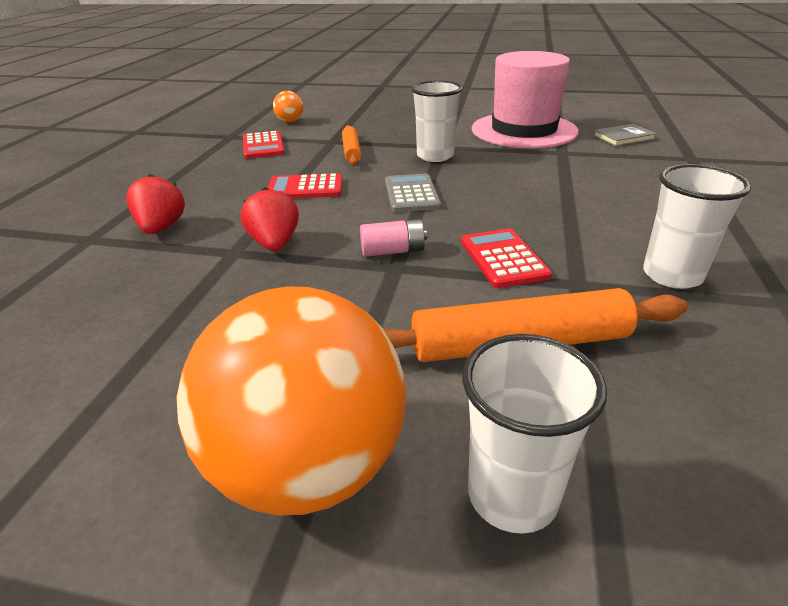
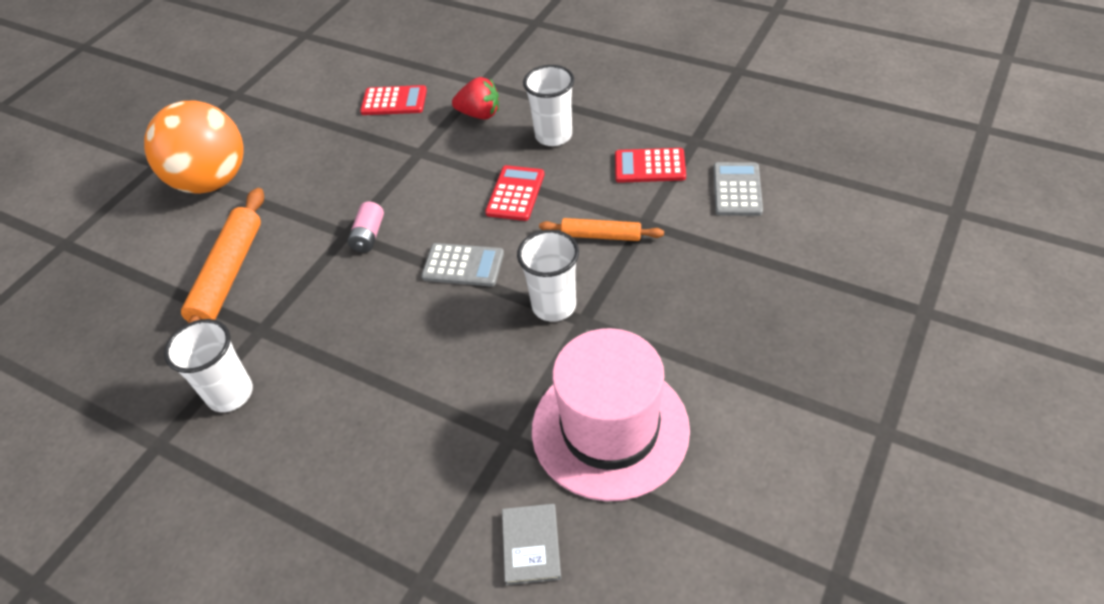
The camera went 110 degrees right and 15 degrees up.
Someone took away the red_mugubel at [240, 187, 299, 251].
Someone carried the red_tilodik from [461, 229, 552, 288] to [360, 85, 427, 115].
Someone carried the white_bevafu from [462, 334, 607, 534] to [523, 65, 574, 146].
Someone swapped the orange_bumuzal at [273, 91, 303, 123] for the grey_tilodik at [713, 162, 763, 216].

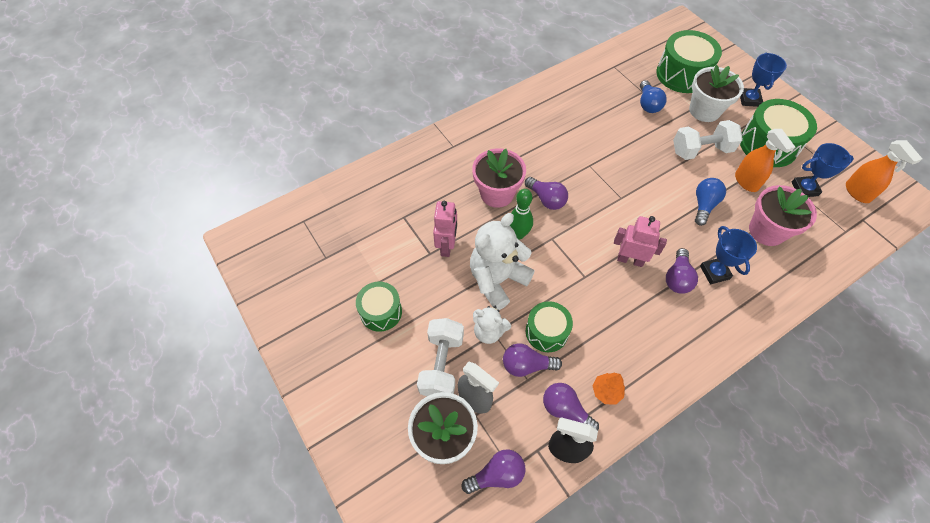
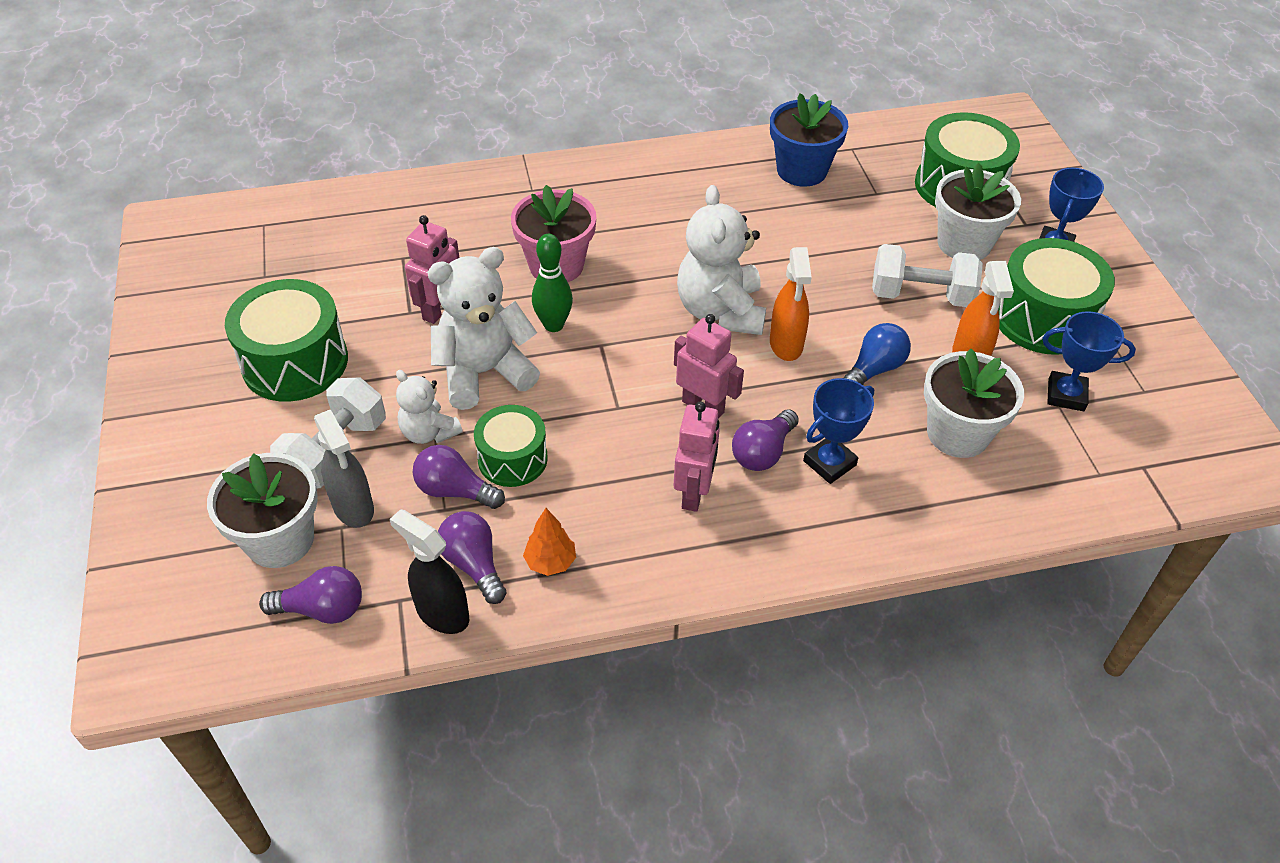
The camera went 20 degrees right and 10 degrees down.
Someone took away the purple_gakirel at [525, 177, 568, 210].
Someone took away the blue_gakirel at [640, 80, 667, 113].
Someone put down the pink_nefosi at [674, 402, 720, 512].
Someone put down the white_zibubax at [677, 185, 766, 335].
Someone put down the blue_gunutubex at [770, 93, 848, 187].
Someone carried the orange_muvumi from [846, 140, 922, 203] to [770, 247, 812, 361].
Someone repainted the pink_gunutubex at [749, 185, 817, 246], which became the white_gunutubex at [924, 349, 1024, 458].
Someone rotated the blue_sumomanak at [700, 226, 757, 284] by 45 degrees clockwise.
Someone scaled the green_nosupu at [356, 282, 402, 332] by 1.60.

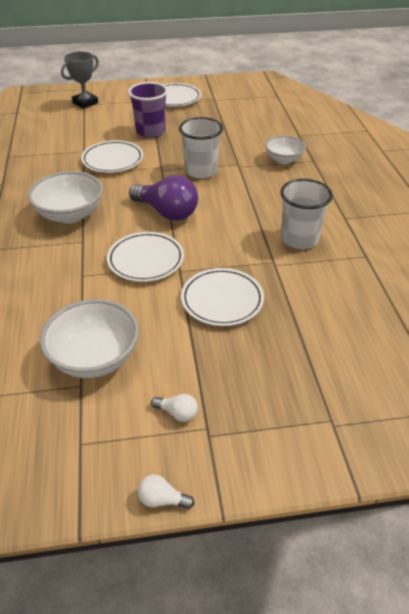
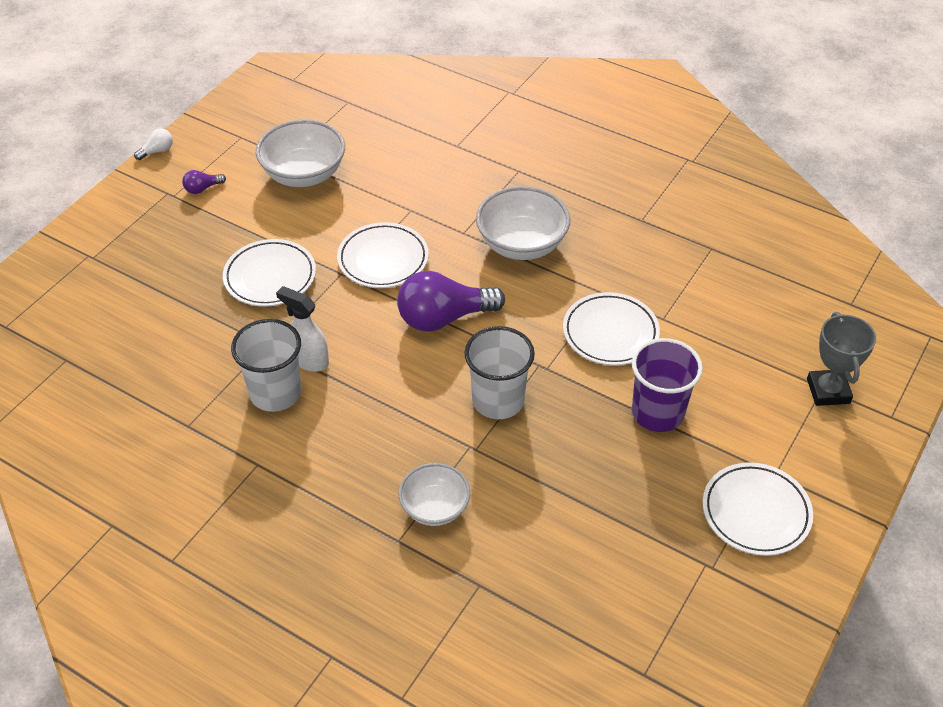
The camera went 130 degrees right and 5 degrees up.
Someone put down the white_muvumi at [276, 286, 329, 372].
Someone repainted the white_gakirel at [151, 394, 198, 422], which became the purple_gakirel at [182, 170, 226, 194].

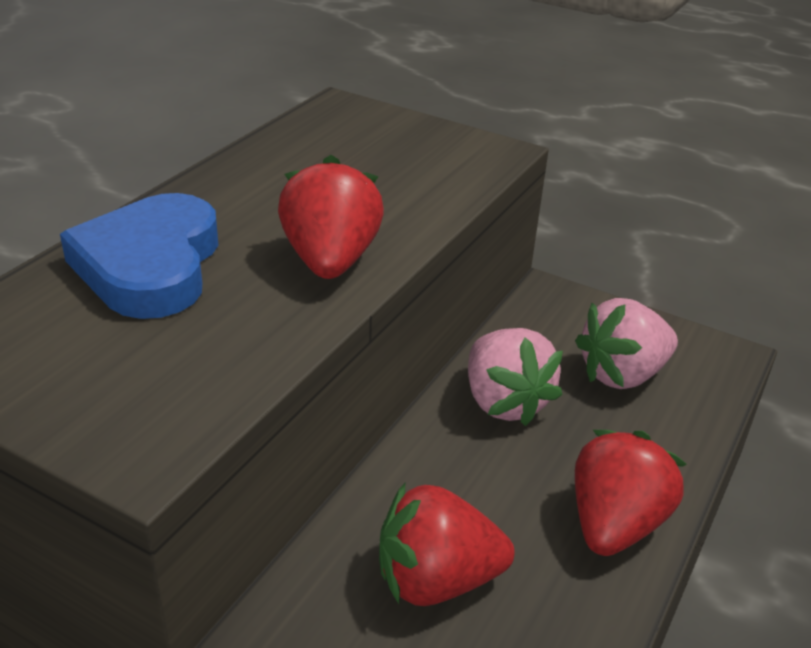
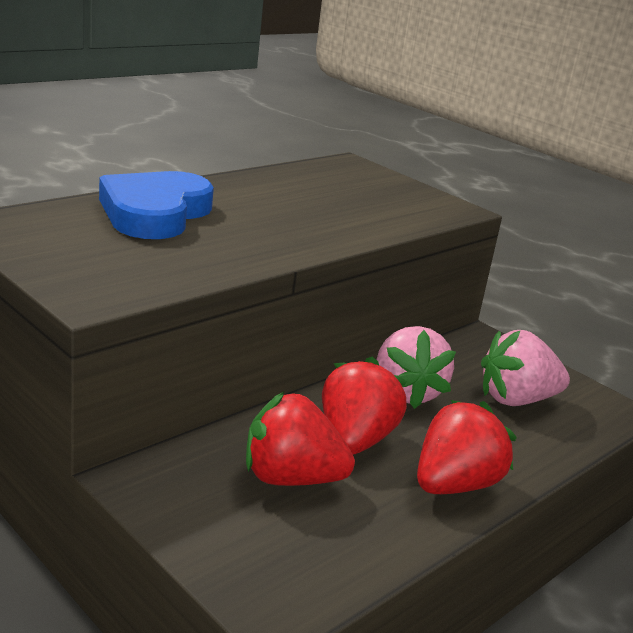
The camera went 15 degrees right and 10 degrees down.
Someone carried the red_mugubel from [278, 155, 384, 279] to [322, 357, 408, 455].

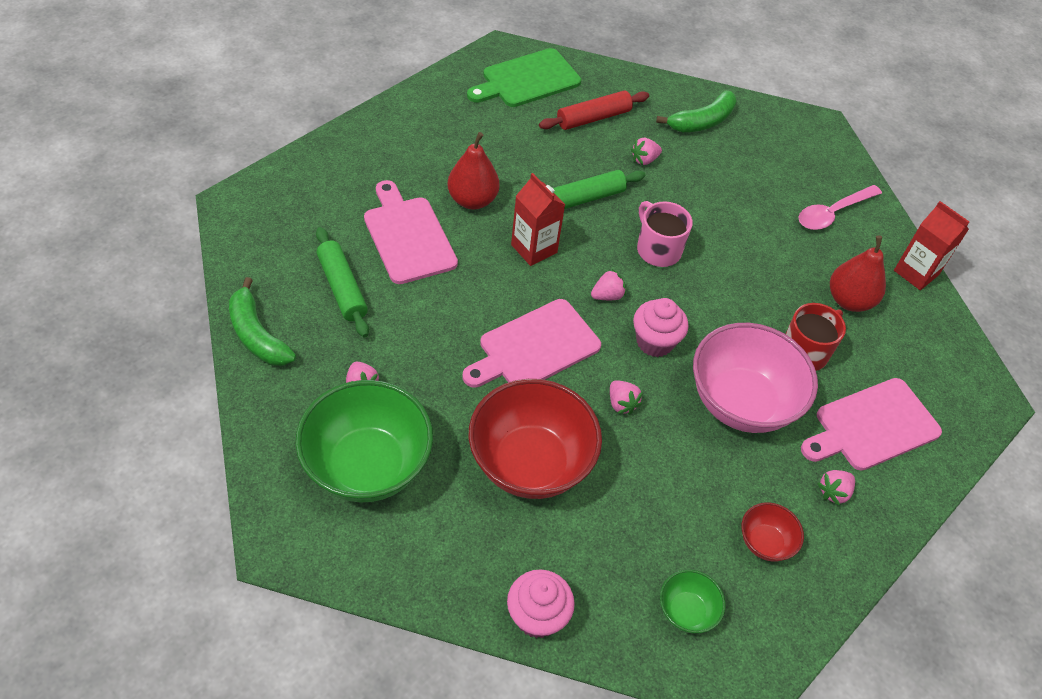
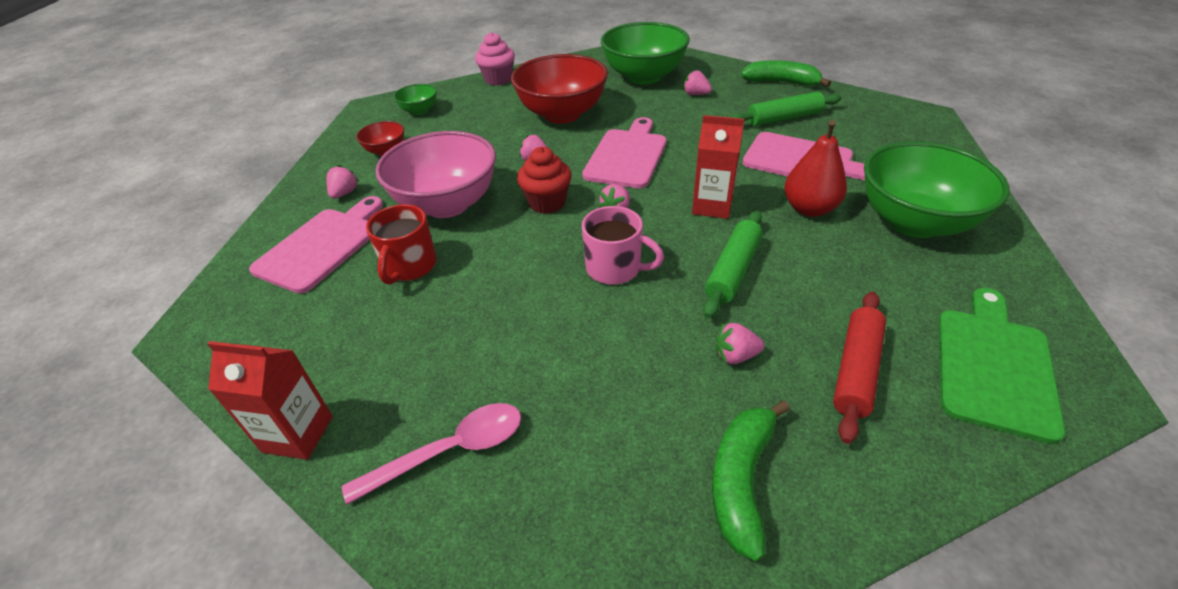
The camera went 150 degrees right and 10 degrees down.
Someone took away the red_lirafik at [830, 235, 886, 312].
Someone put down the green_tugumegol at [864, 141, 1010, 238].
Someone repainted the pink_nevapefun at [633, 298, 689, 357], which became the red_nevapefun at [517, 147, 572, 214].
Someone rotated the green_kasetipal at [316, 227, 369, 338] by 45 degrees counterclockwise.
Someone rotated the pink_mugubel at [631, 138, 662, 165] by 120 degrees counterclockwise.
Someone rotated the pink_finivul at [798, 185, 882, 230] by 45 degrees clockwise.

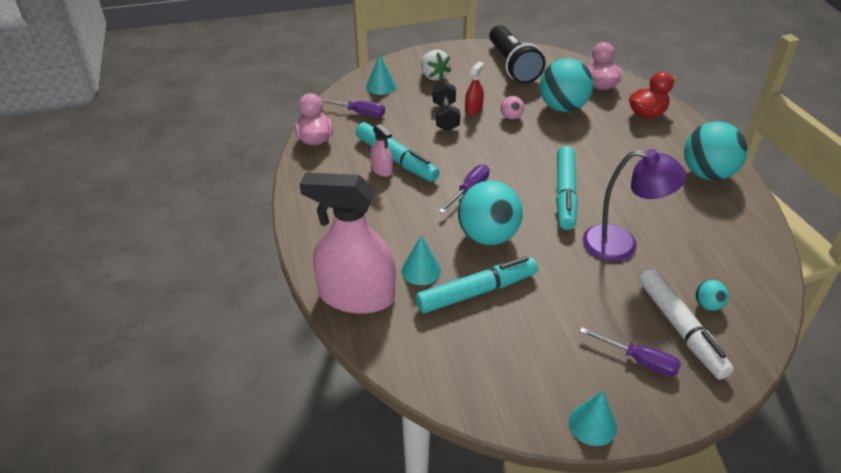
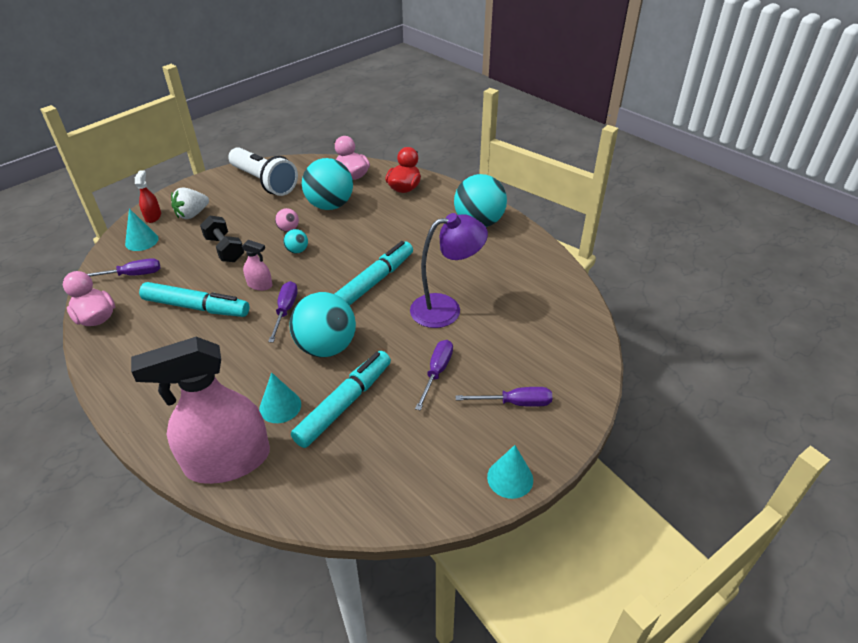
The camera went 30 degrees left and 0 degrees up.
Someone took away the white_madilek at [639, 268, 734, 380].
Someone put down the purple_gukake at [415, 340, 453, 411].
Someone carried the pink_muvumi from [370, 124, 393, 177] to [242, 240, 272, 291].
Someone carried the red_muvumi from [465, 61, 484, 115] to [135, 170, 161, 223].
Someone carried the turquoise_bumuzal from [696, 280, 729, 311] to [283, 229, 308, 254].
Someone repainted the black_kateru at [489, 25, 545, 84], which became the white_kateru at [228, 147, 298, 196].
Someone rotated the white_mugubel at [421, 50, 451, 81] by 105 degrees clockwise.
Someone rotated the turquoise_madilek at [556, 146, 578, 230] by 120 degrees counterclockwise.

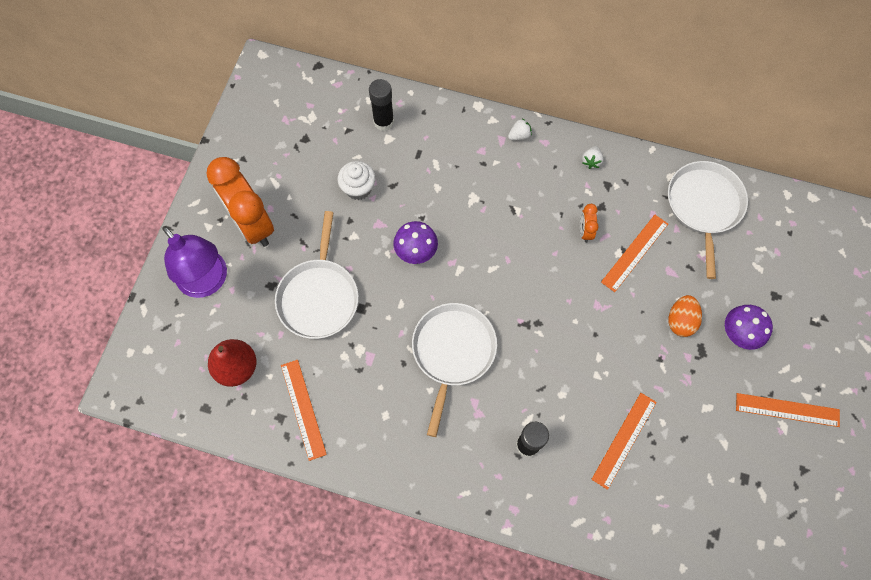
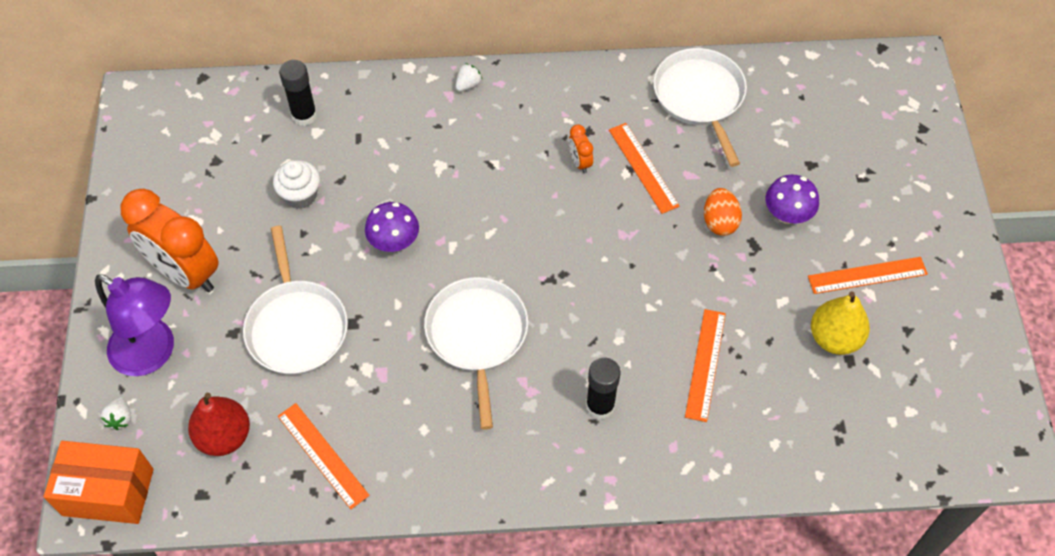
The camera went 20 degrees left and 10 degrees down.
Someone put down the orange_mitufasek at [44, 441, 154, 524].
Someone put down the yellow_lirafik at [811, 292, 870, 355].
Someone carried the white_mugubel from [582, 146, 604, 169] to [101, 397, 131, 430].
Someone rotated the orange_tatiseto at [601, 215, 668, 292] by 45 degrees counterclockwise.

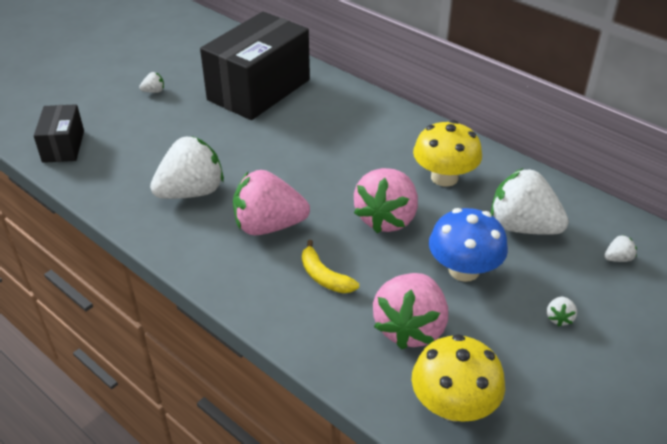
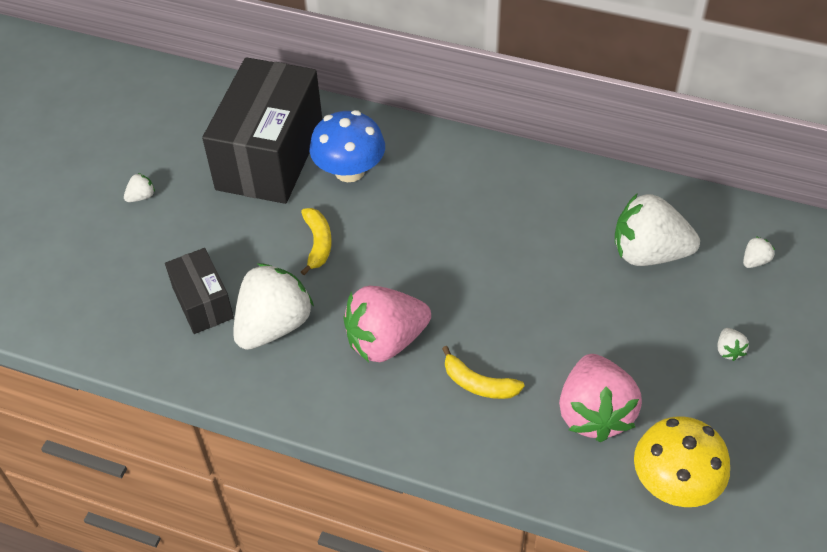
The camera went 20 degrees left and 10 degrees up.
Someone took away the pink_mugubel at [354, 168, 418, 233].
Someone took away the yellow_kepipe at [413, 120, 482, 187].
Someone put down the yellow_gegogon at [301, 208, 332, 275].
Someone carried the black_mitufasek from [34, 104, 84, 163] to [165, 248, 234, 334].
Someone carried the blue_kepipe from [429, 208, 508, 282] to [309, 110, 385, 182].

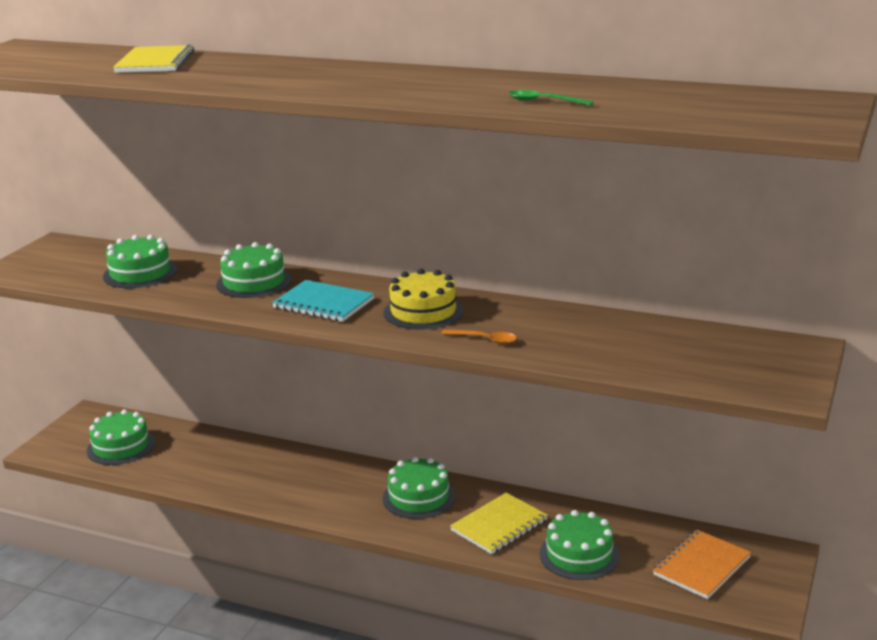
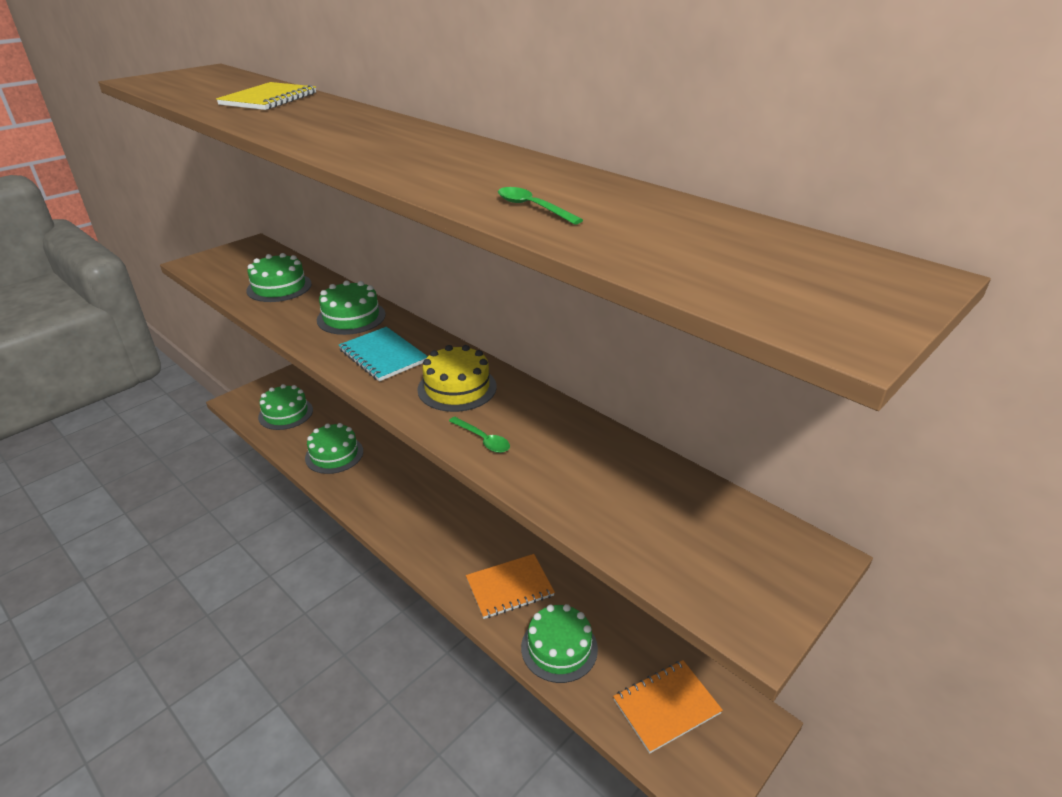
The camera went 20 degrees right and 10 degrees up.
Someone carried the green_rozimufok from [383, 457, 455, 519] to [305, 423, 363, 474].
Someone repainted the orange_finivul at [441, 329, 517, 344], which became the green_finivul at [449, 417, 510, 453].
Someone repainted the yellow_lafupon at [450, 492, 548, 554], which became the orange_lafupon at [466, 554, 555, 619].

